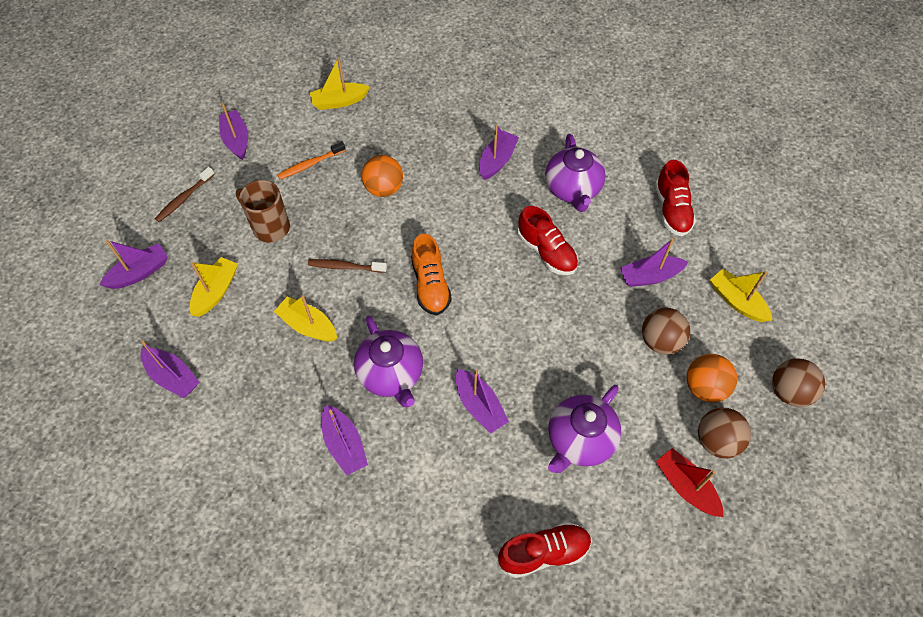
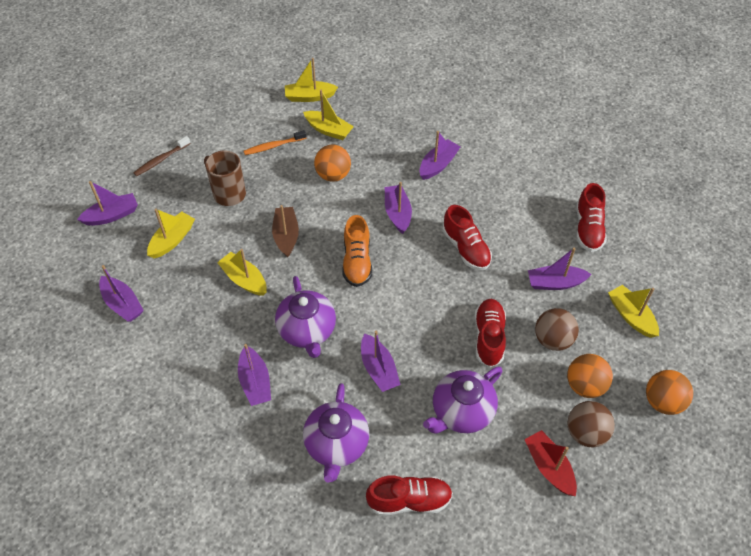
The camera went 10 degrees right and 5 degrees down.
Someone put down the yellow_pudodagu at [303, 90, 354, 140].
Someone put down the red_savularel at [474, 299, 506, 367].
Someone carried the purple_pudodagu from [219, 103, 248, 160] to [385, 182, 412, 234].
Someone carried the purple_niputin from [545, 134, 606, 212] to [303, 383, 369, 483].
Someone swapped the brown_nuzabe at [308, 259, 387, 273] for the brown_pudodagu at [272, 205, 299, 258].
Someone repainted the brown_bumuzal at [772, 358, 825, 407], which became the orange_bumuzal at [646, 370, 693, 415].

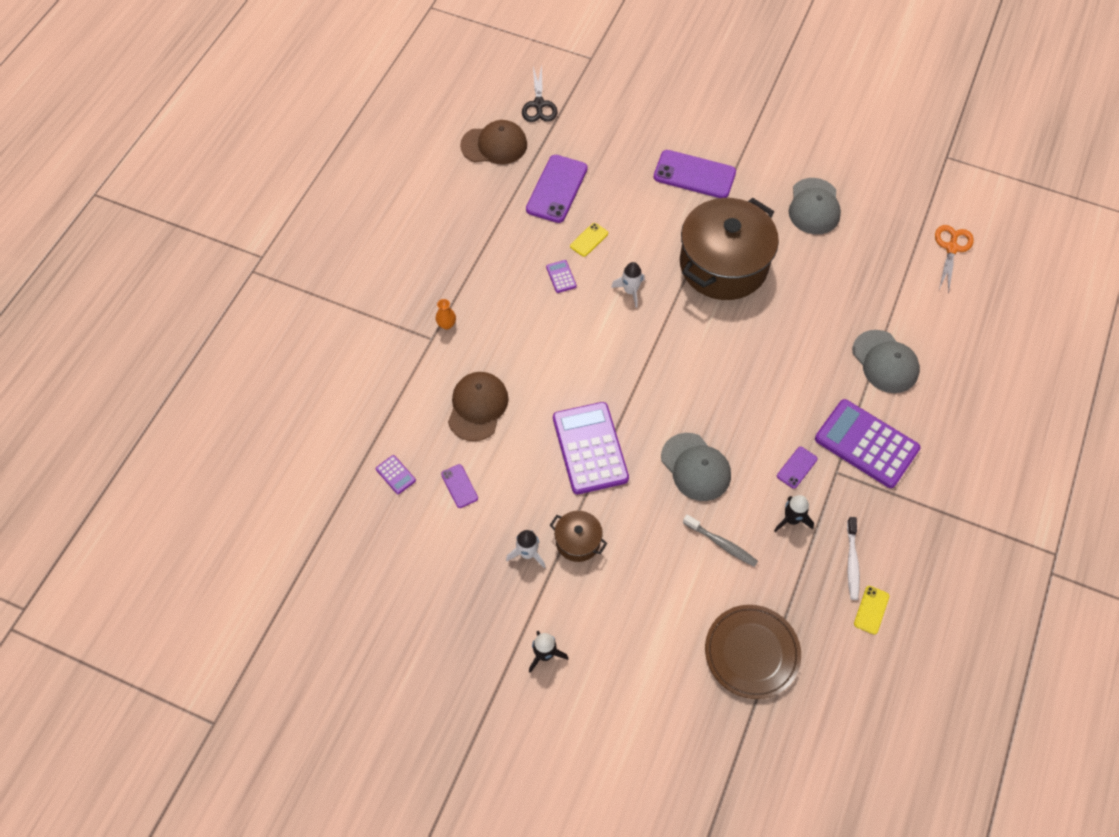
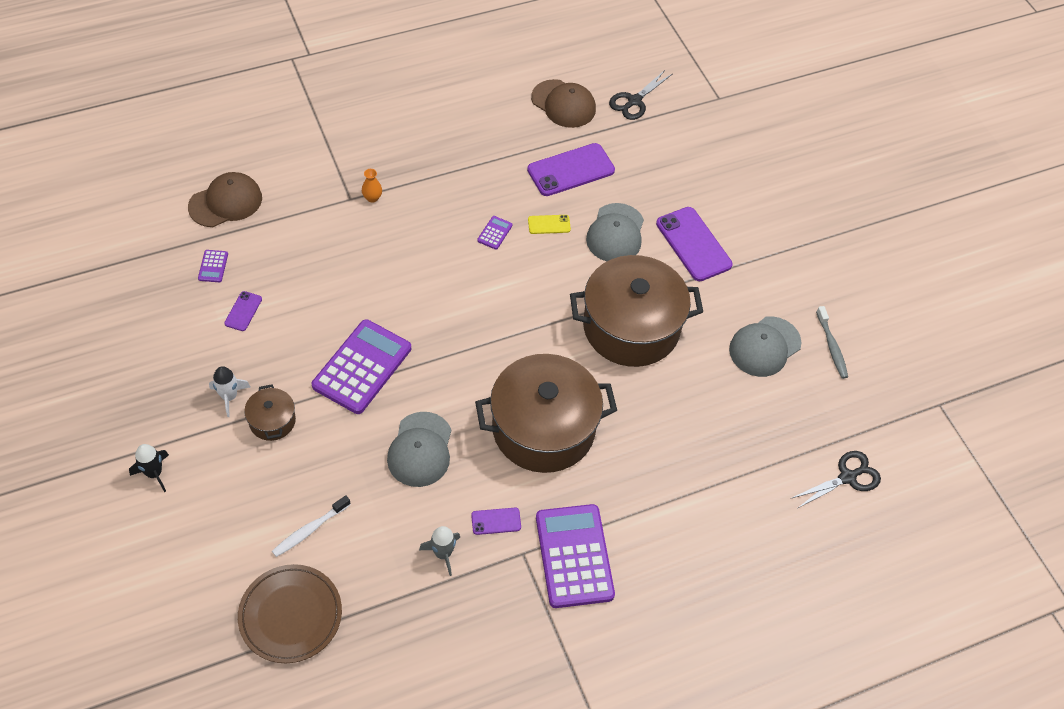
The camera went 40 degrees right and 5 degrees down.
Someone took away the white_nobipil at [611, 262, 645, 308].
Someone took away the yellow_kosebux at [854, 586, 889, 634].
Someone put down the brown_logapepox at [475, 354, 617, 473].
Someone carried the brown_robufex from [448, 372, 509, 441] to [188, 172, 262, 227].
Someone carried the grey_nuzabe from [683, 514, 758, 567] to [816, 306, 848, 379].
Someone carried the white_nuzabe from [847, 517, 860, 600] to [272, 495, 351, 557].
Someone carried the grey_robufex from [852, 330, 920, 393] to [586, 203, 644, 261].
Someone repainted the black_nobipil at [774, 495, 814, 532], which became the grey_nobipil at [419, 526, 460, 576].
Someone repainted the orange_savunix at [935, 225, 974, 294], which became the black_savunix at [790, 451, 881, 508].

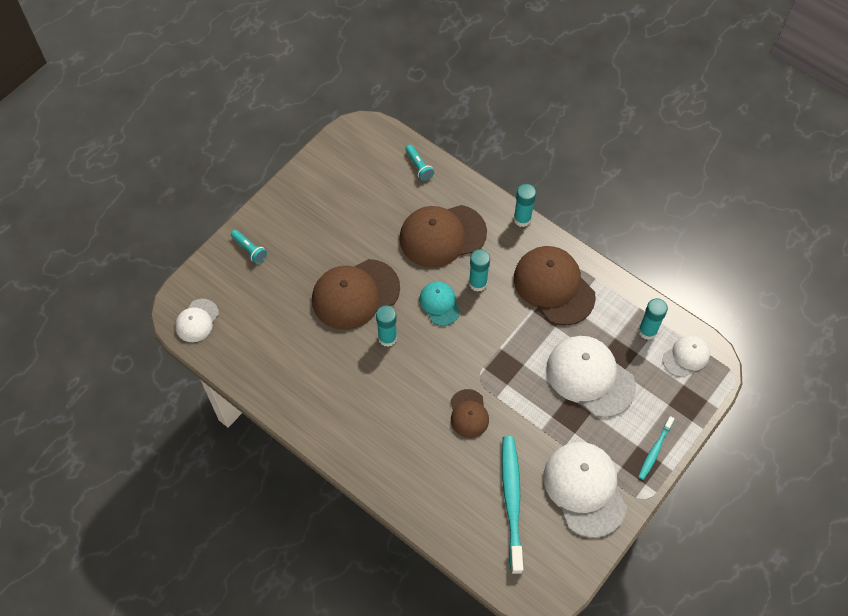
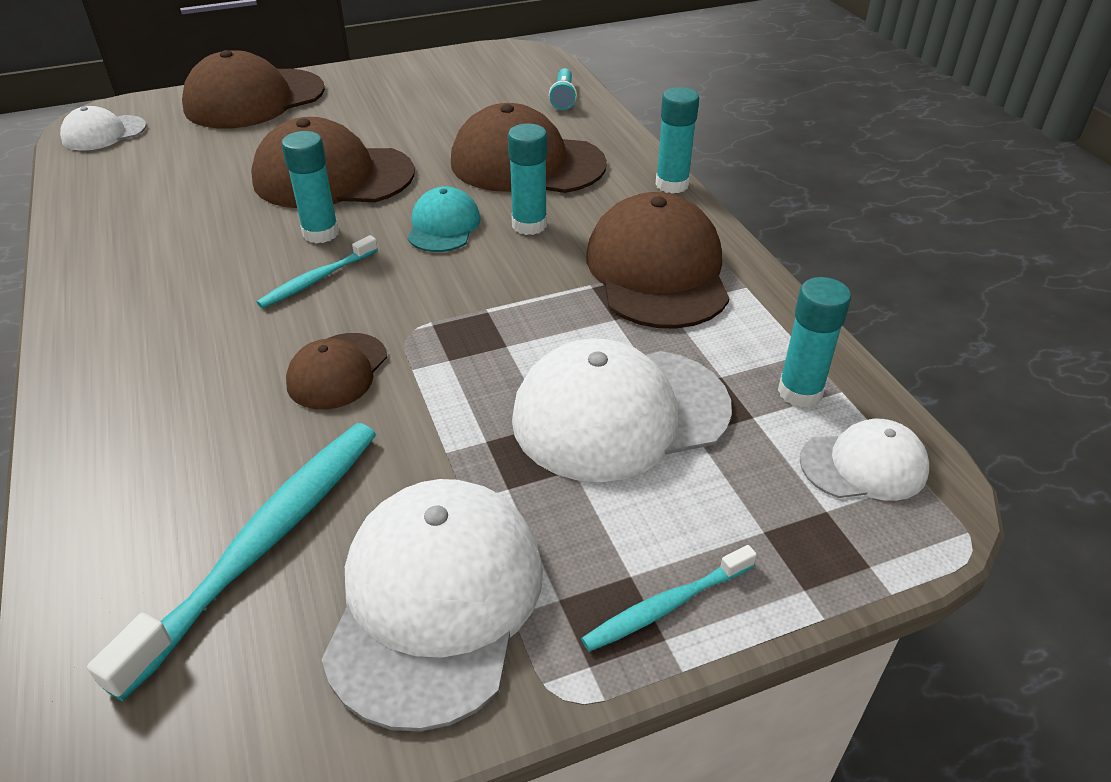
The camera went 30 degrees right and 20 degrees down.
Someone put down the turquoise_nuzabe at [257, 235, 378, 308].
Someone swapped the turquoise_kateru at [231, 230, 267, 263] for the brown_robufex at [182, 50, 325, 129].
Someone rotated the white_robufex at [546, 336, 636, 418] by 90 degrees counterclockwise.

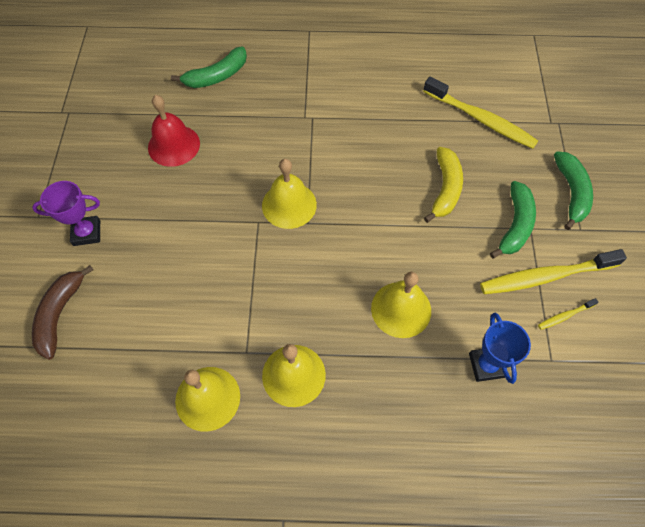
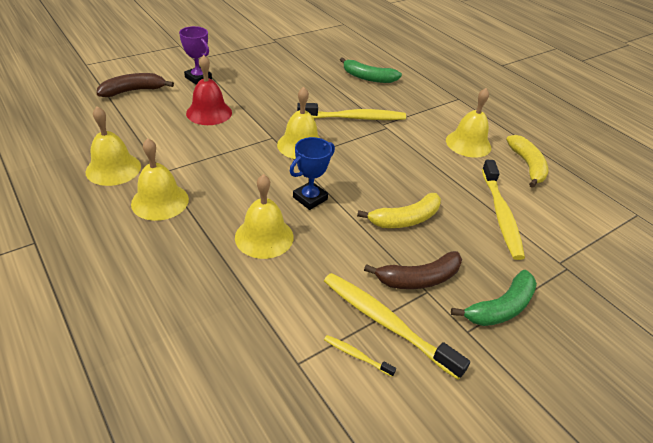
The camera went 50 degrees right and 20 degrees down.
Someone put down the yellow_nuzabe at [297, 103, 406, 120].
Someone put down the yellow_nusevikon at [446, 88, 491, 158].
Someone put down the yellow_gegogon at [506, 135, 548, 188].
Someone carried the red_nusevikon from [148, 95, 200, 167] to [186, 55, 232, 125].
Someone carried the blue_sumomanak from [469, 313, 531, 384] to [290, 137, 335, 210].
Someone repainted the green_gegogon at [490, 181, 536, 258], which became the brown_gegogon at [364, 251, 462, 289].

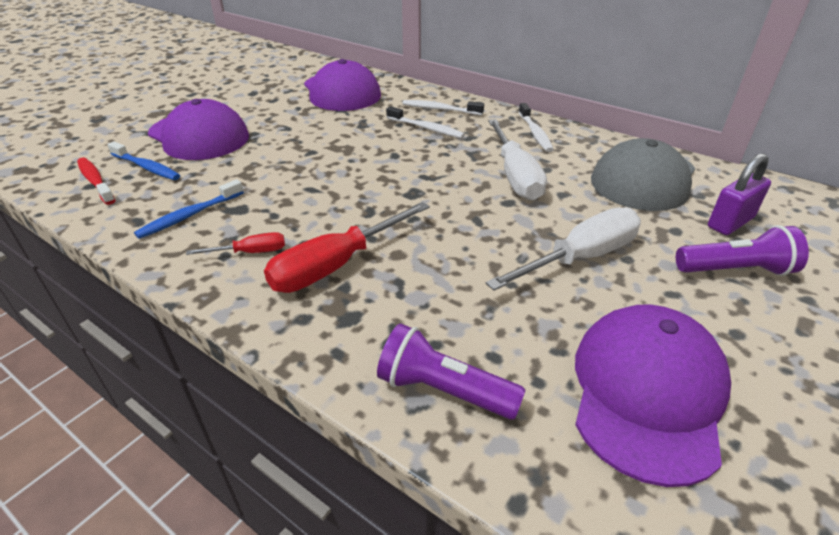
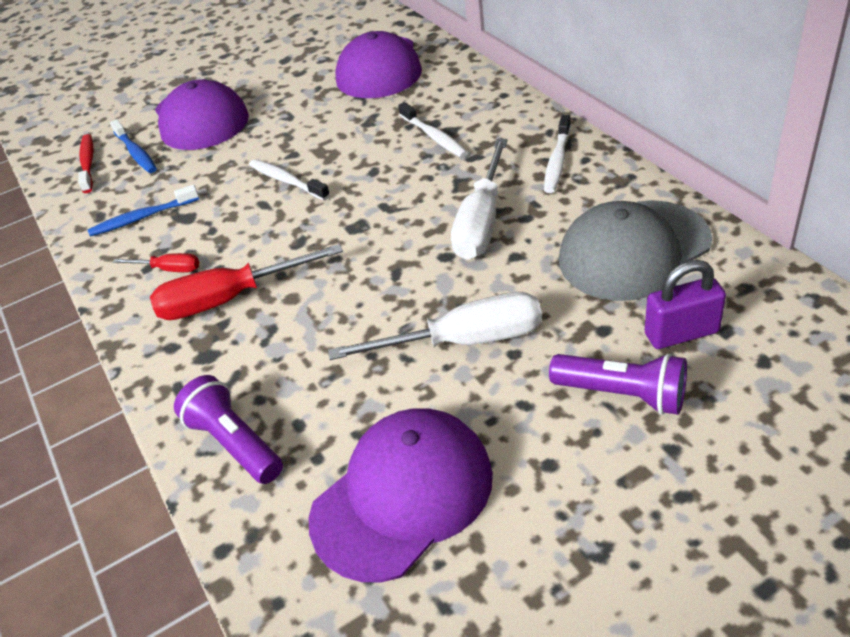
The camera went 30 degrees right and 5 degrees up.
Someone carried the white_nuzabe from [402, 100, 484, 115] to [249, 159, 330, 200].

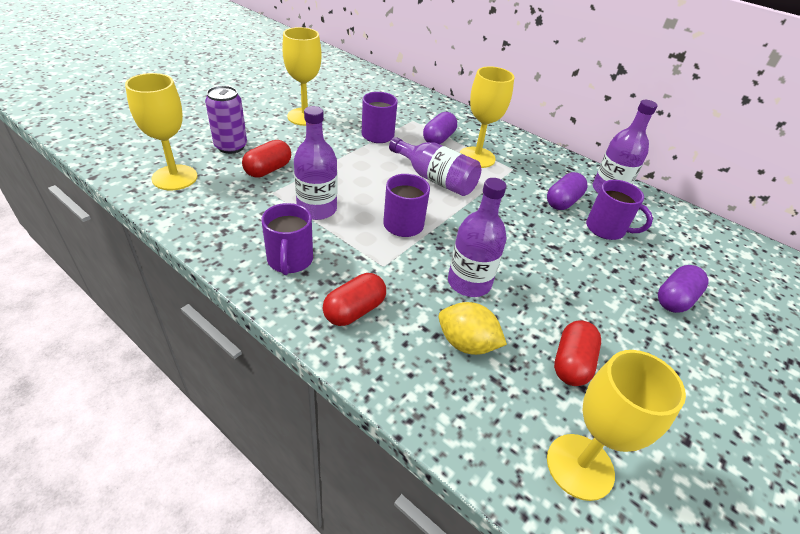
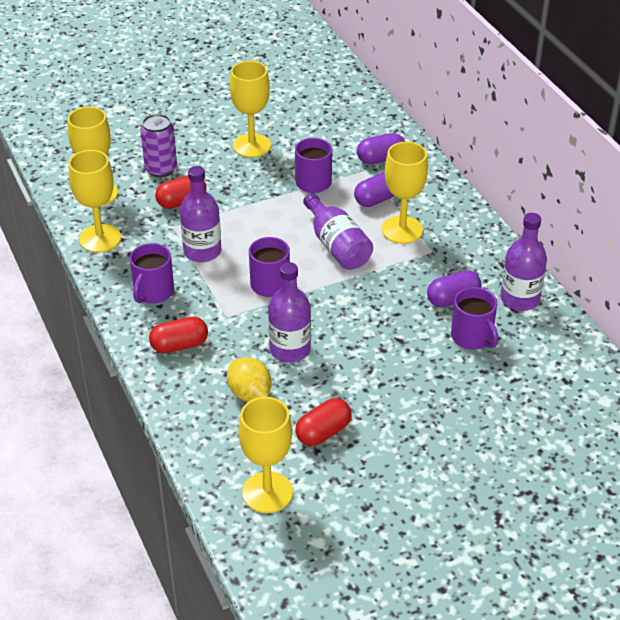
The camera went 30 degrees right and 0 degrees up.
Someone put down the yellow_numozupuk at [69, 150, 121, 252].
Someone carried the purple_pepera from [658, 265, 708, 313] to [357, 133, 405, 164].

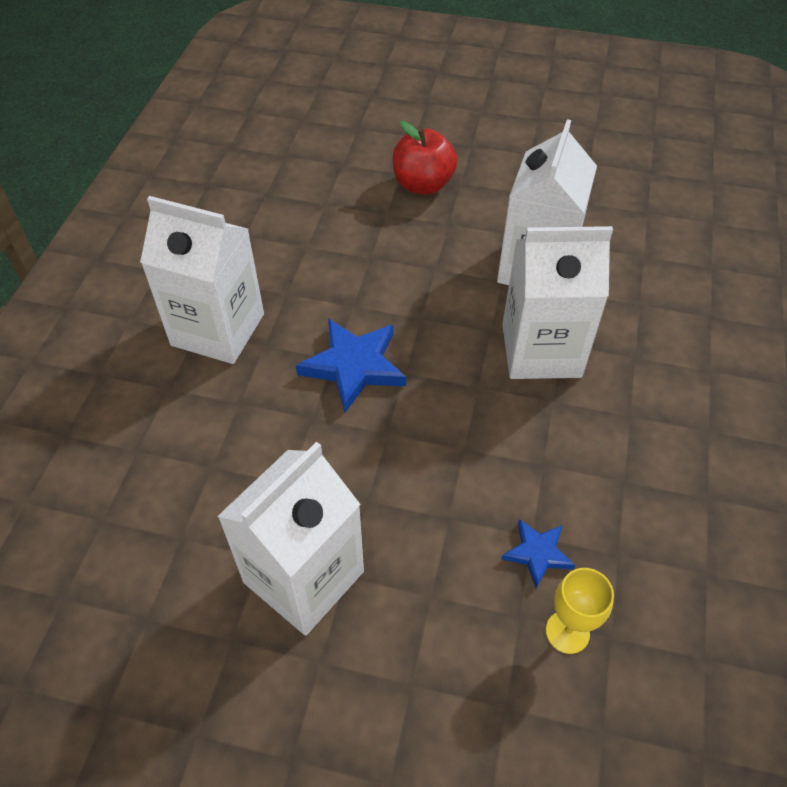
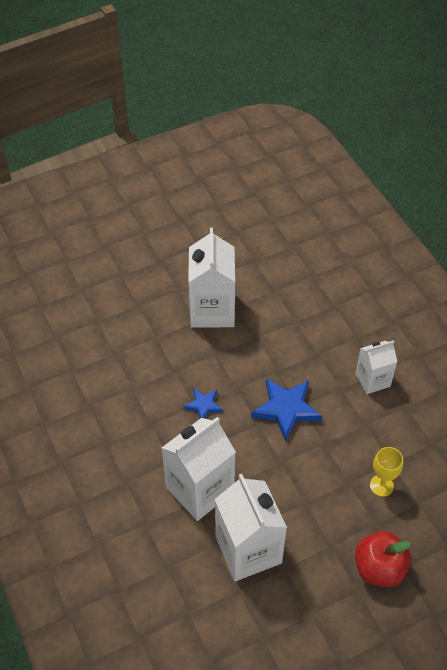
The camera went 140 degrees right and 0 degrees up.
Someone carried the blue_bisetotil from [501, 519, 576, 588] to [183, 388, 223, 419].
Someone carried the yellow_numozupuk from [546, 568, 614, 654] to [370, 447, 403, 497].
Someone scaled the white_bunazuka at [140, 196, 264, 364] by 0.59.

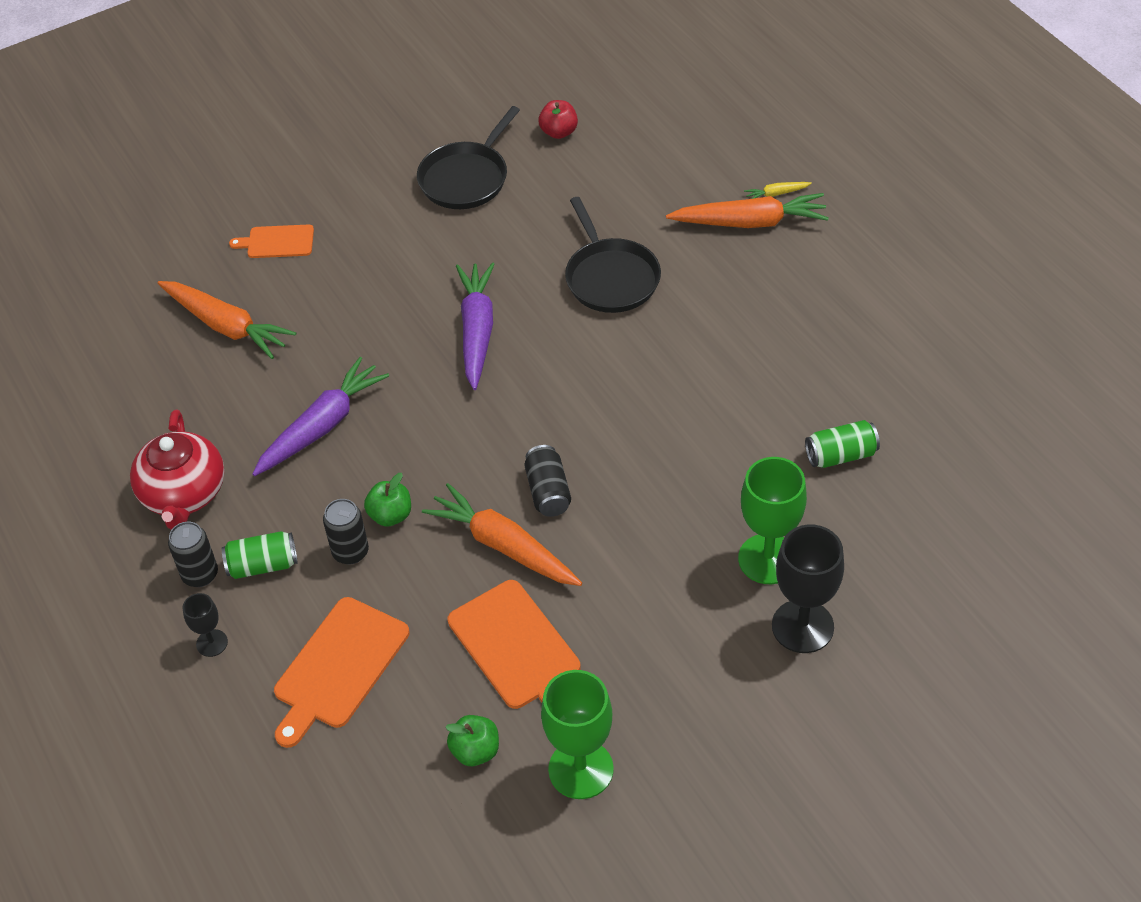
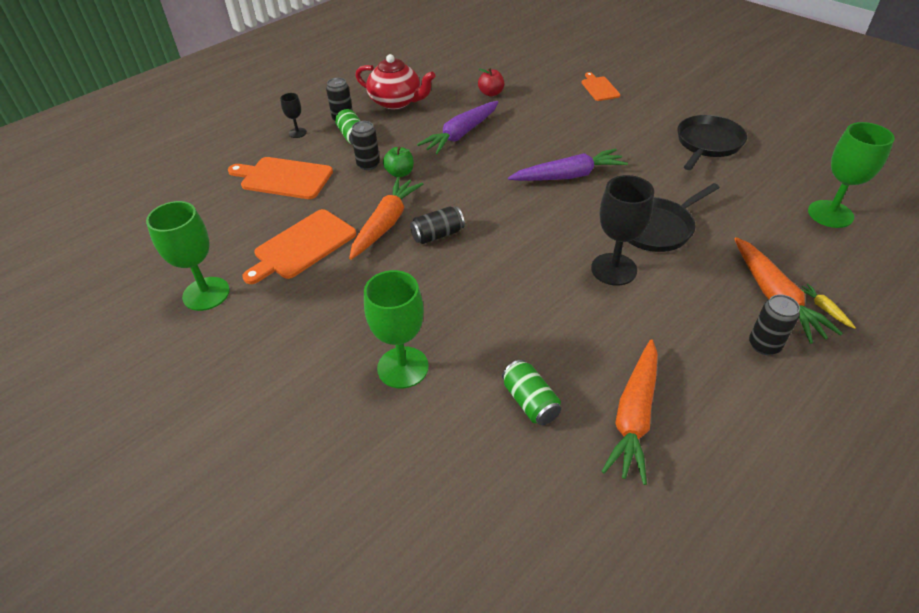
The camera went 75 degrees right and 5 degrees down.
Someone took away the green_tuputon at [445, 715, 499, 766].
Someone put down the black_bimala at [749, 294, 800, 355].
Someone put down the green_numozupuk at [808, 122, 895, 228].
Someone carried the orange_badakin from [158, 281, 296, 359] to [601, 339, 658, 485].
Someone carried the red_tuputon from [538, 100, 578, 139] to [478, 68, 504, 97].
Someone carried the black_numozupuk from [772, 524, 844, 653] to [591, 175, 654, 285].
Someone rotated the red_niputin at [130, 409, 224, 530] by 135 degrees counterclockwise.
Someone rotated the purple_badakin at [252, 357, 389, 476] by 105 degrees clockwise.
Someone rotated the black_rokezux at [417, 106, 520, 209] by 105 degrees clockwise.

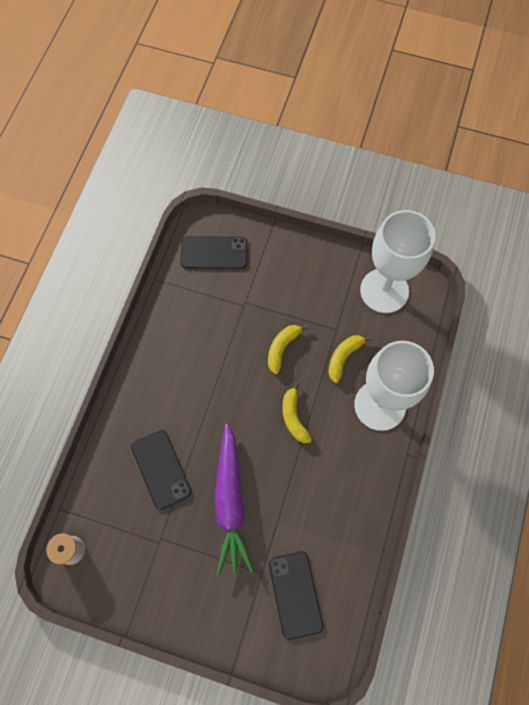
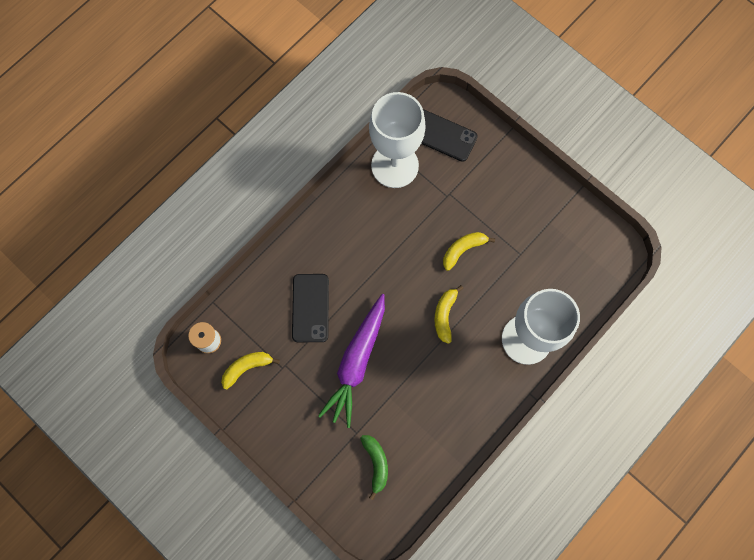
The camera went 25 degrees right and 5 degrees up.
Someone carried the yellow_gegogon from [328, 335, 372, 383] to [221, 352, 280, 389].
Someone carried the white_numozupuk from [360, 210, 436, 313] to [369, 92, 426, 188].
Someone swapped the black_kosebux at [269, 551, 323, 640] for the green_gegogon at [360, 435, 388, 500].

